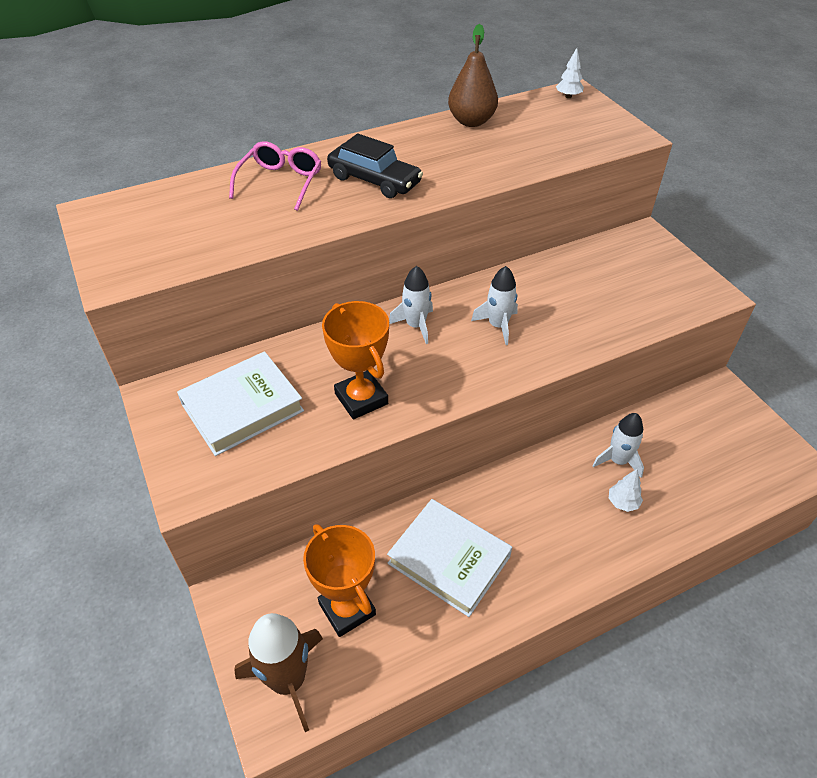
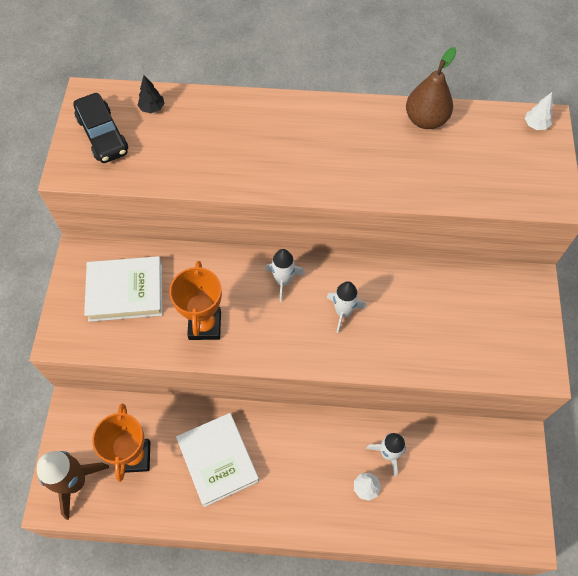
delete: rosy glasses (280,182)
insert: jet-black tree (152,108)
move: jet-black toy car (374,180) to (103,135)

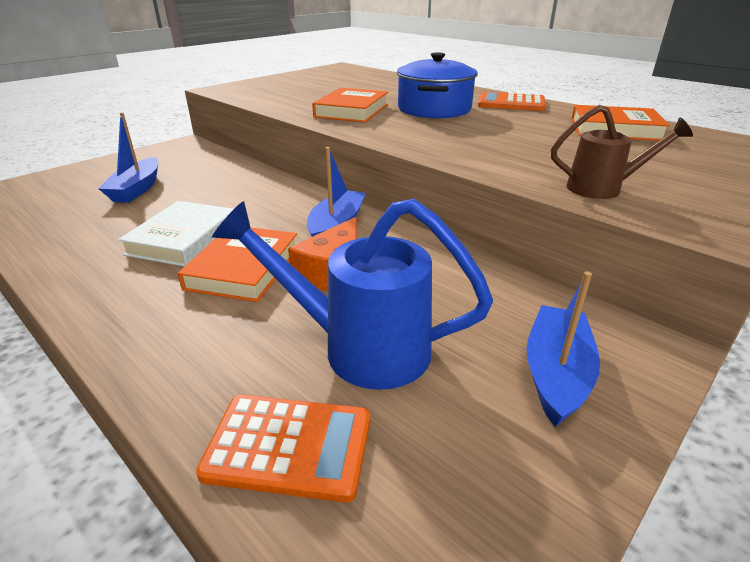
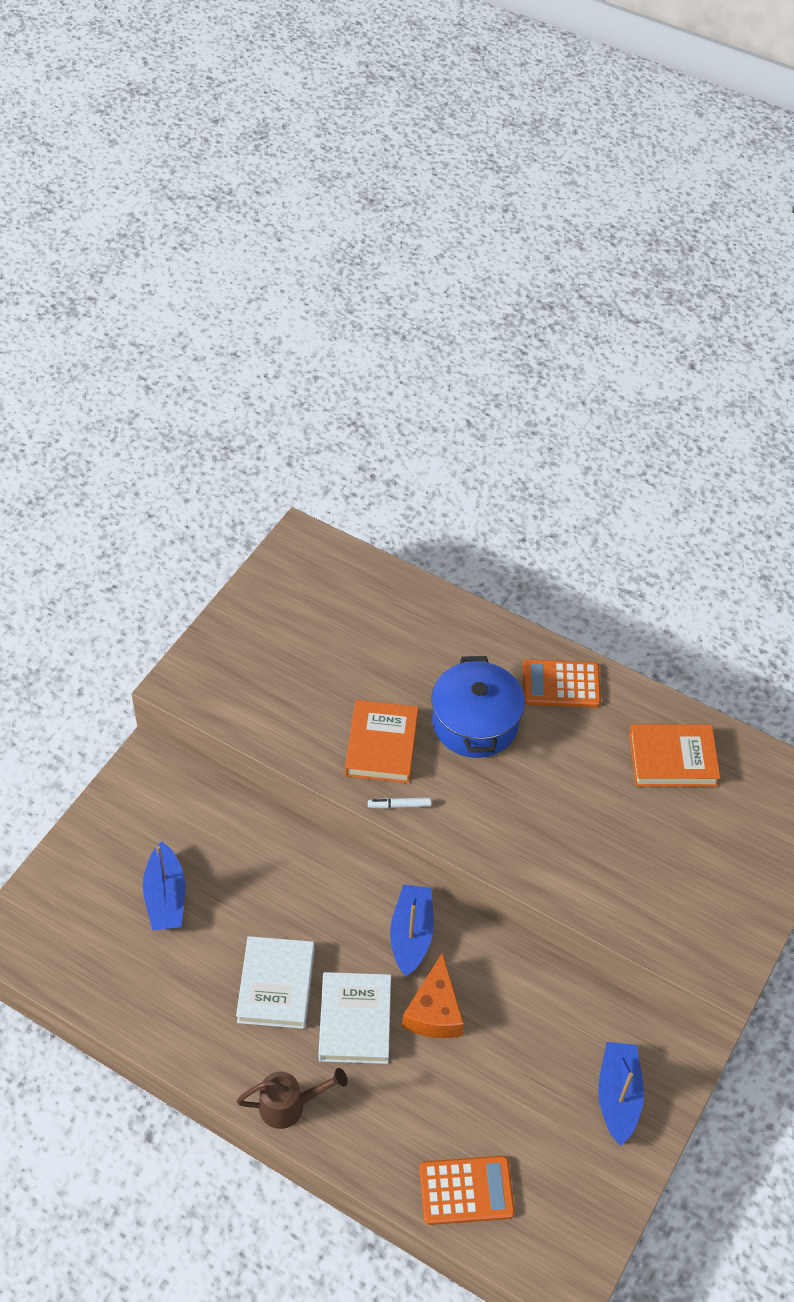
delete: cobalt watering can (358,347)
insert: white marker pen (399,805)
move: russet watering can (603,188) to (290,1105)
recolor: bright orange hardback (243,268) to white hardback (355,1021)

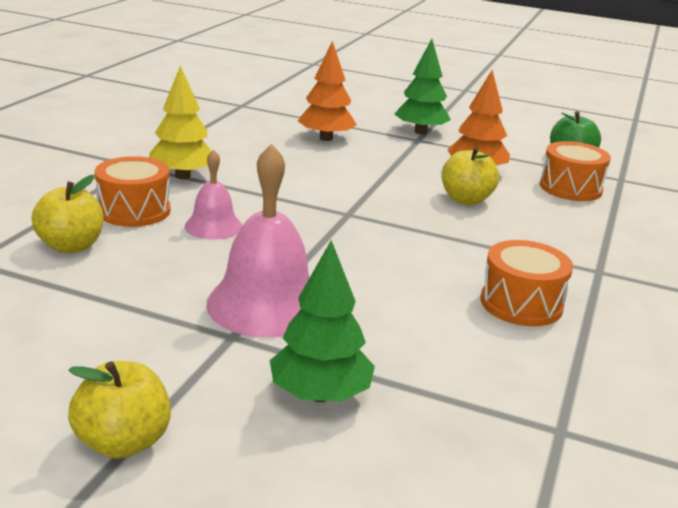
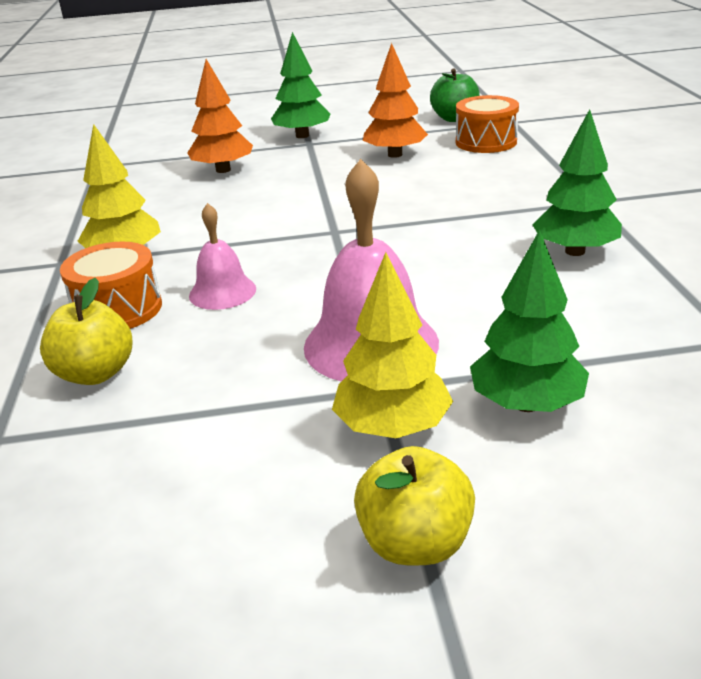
delete: golden apple (466,200)
insert: golden tree (392,427)
replace: bright orange drum (521,304) to green tree (574,251)

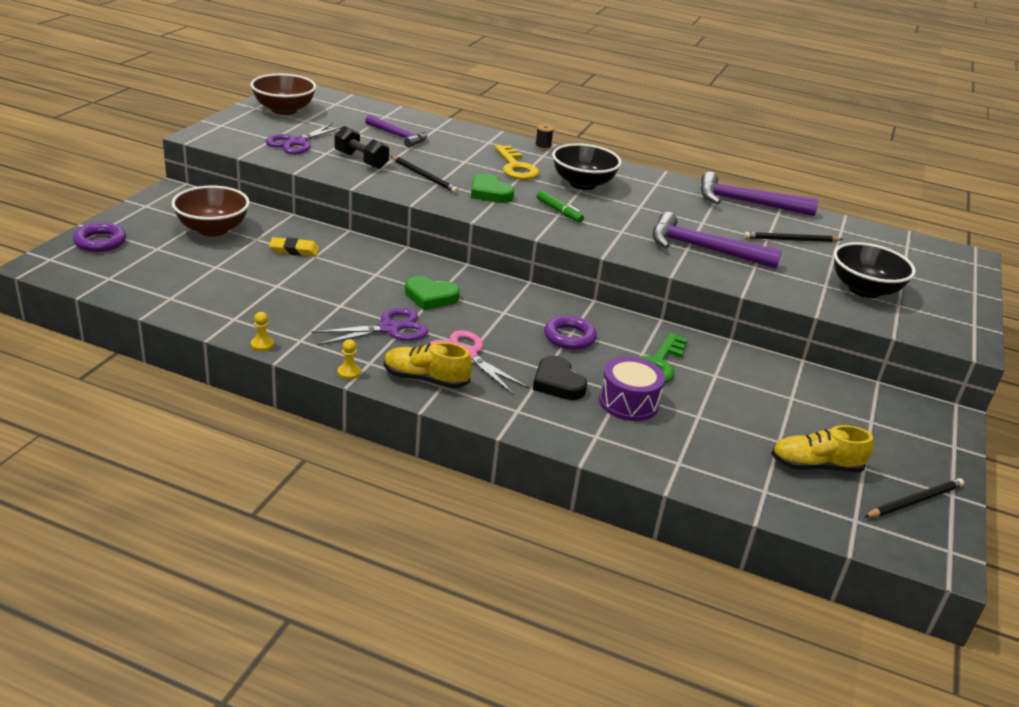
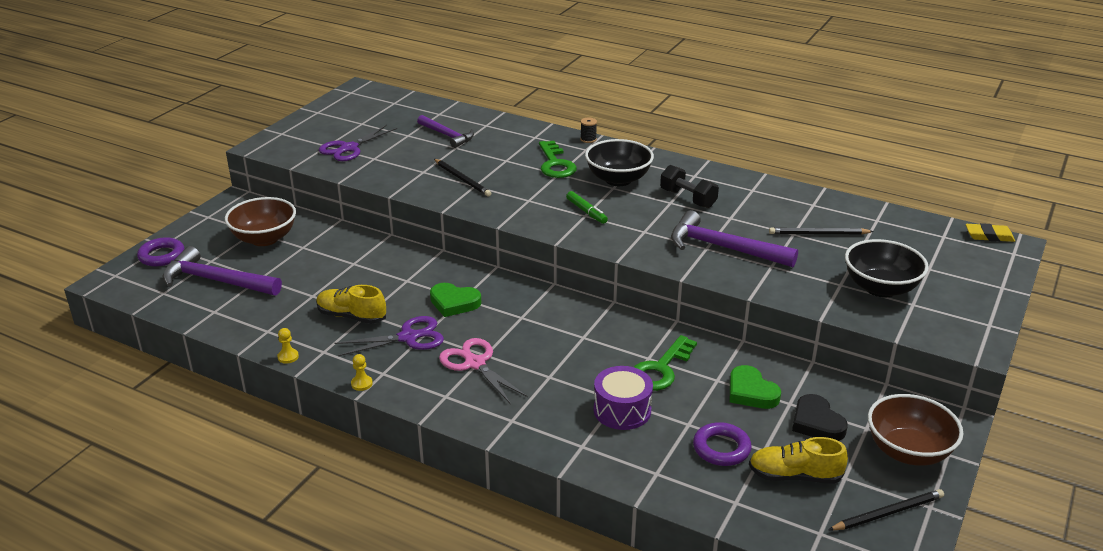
move: russet deep dish (284,110) to (908,451); golden gum eraser (294,250) to (989,236); jet-black free weight (361,160) to (688,198); golden sneaker (425,379) to (352,316); green heart shape (489,193) to (751,392); jet-black heart shape (557,383) to (816,423); royal purple hoop (569,337) to (721,448); royal purple carpenter's hammer (747,203) to (216,281)
recolor: golden door key (516,167) to green door key (555,164)

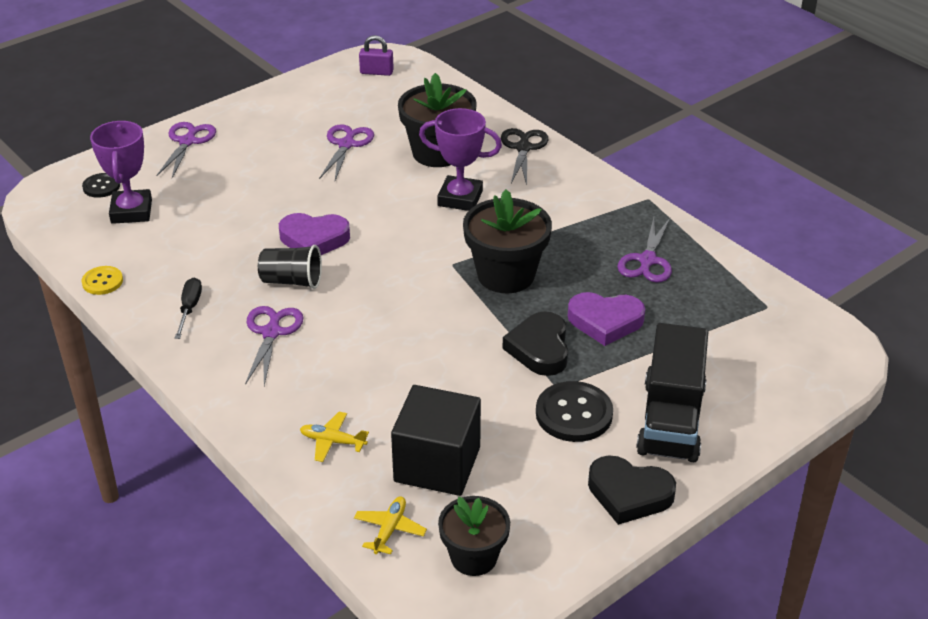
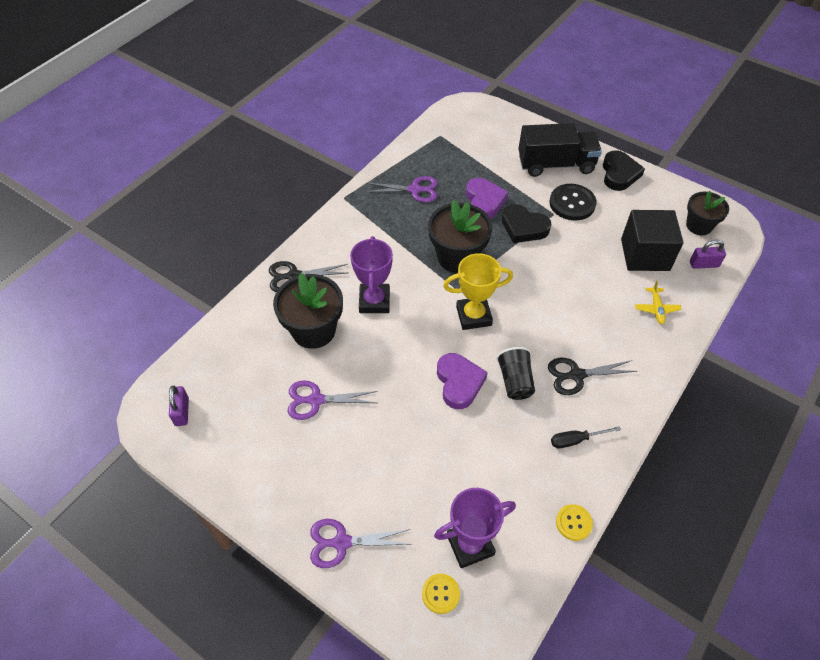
insert: golden trophy (473,316)
replace: golden plane (389,529) to royal purple small lock (704,264)
recolor: jet-black shirt button (101,186) to golden shirt button (440,594); royal purple shears (271,333) to jet-black shears (576,375)
rotate: jet-black heart shape (539,348) = (523,227) 45 degrees clockwise

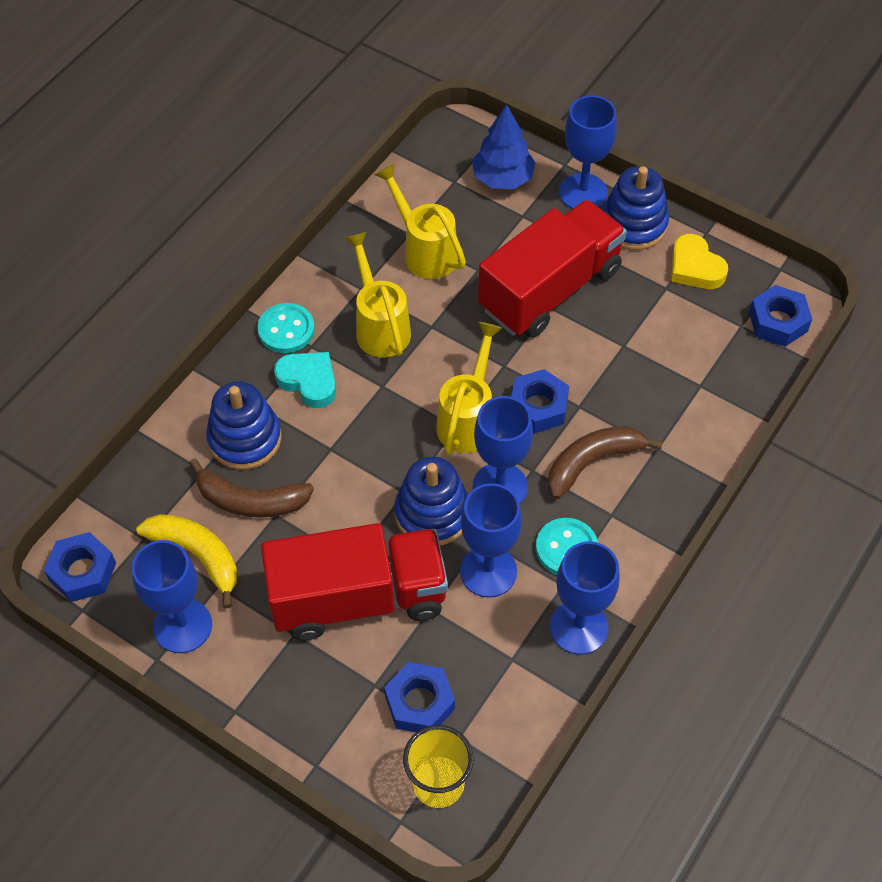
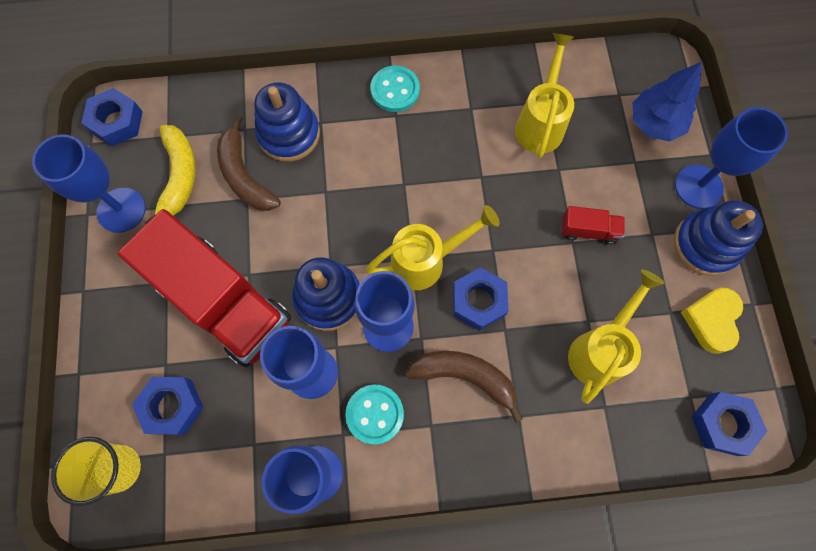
delete: aqua heart shape (309,381)
move: golden watering can (379,325) to (600,349)
resize: scarlet toy truck (550,289) = (588,231) x0.40

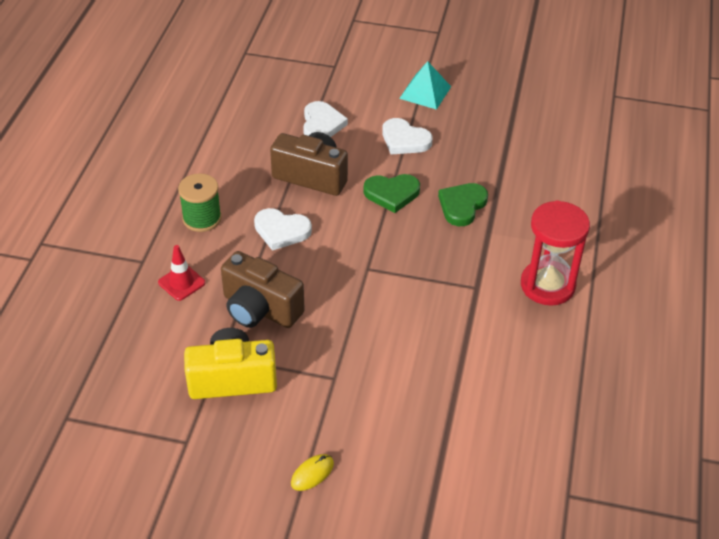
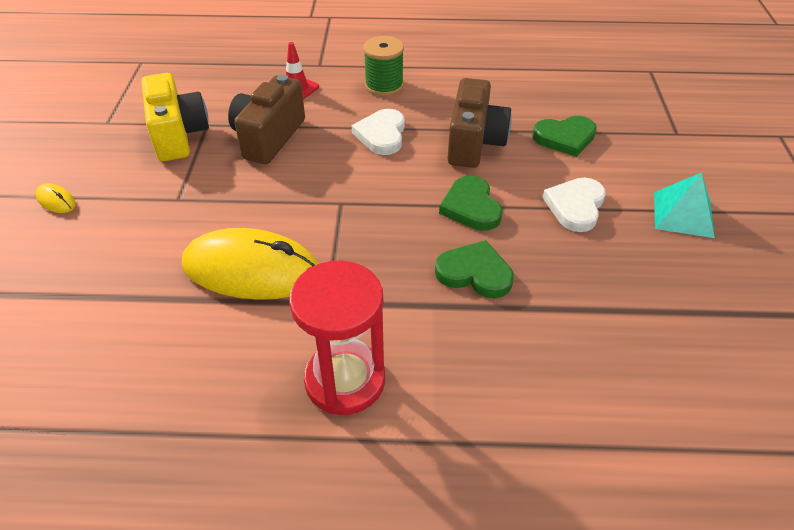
insert: golden computer mouse (251,270)
recolor: white heart shape (322,124) to green heart shape (565,138)

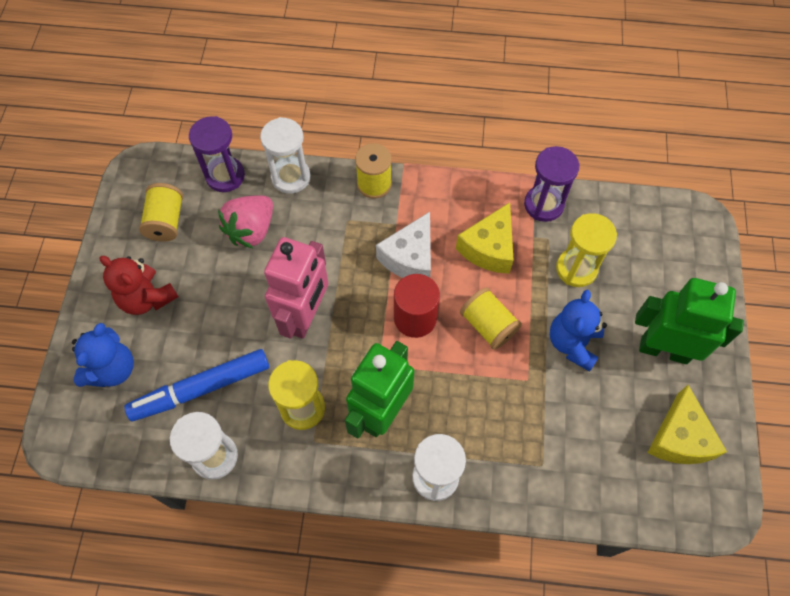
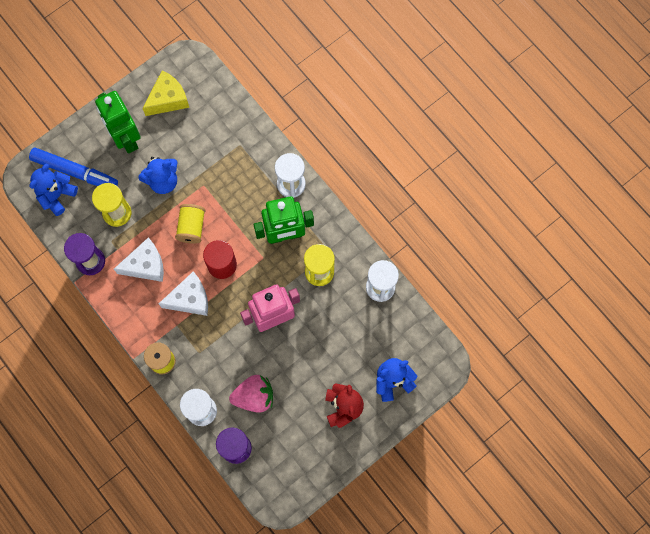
delete: golden reel of thread (166,221)
insert: cobalt stuffed bear (57,195)
move: cobalt marker pen (201,388) to (75,172)
recolor: golden cheese (489,248) to white cheese (146,265)

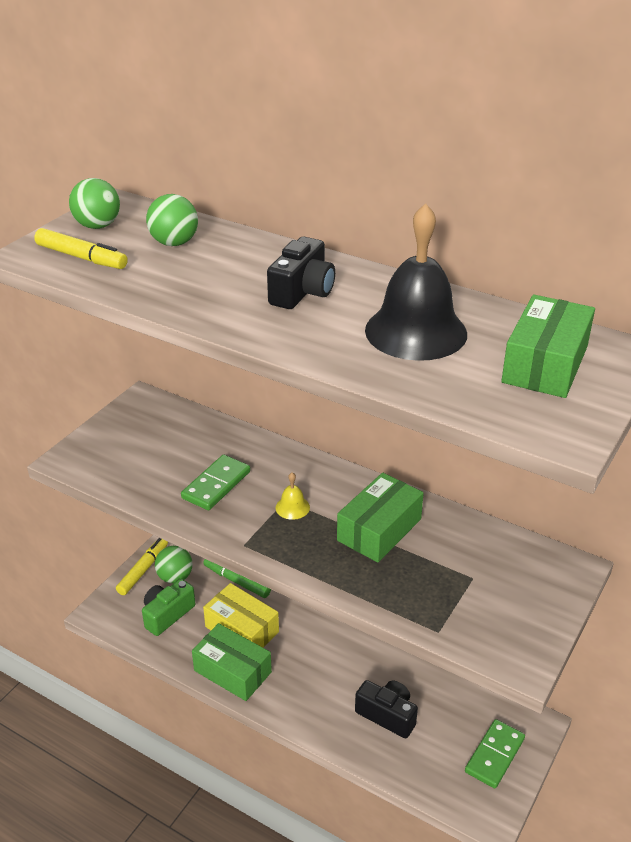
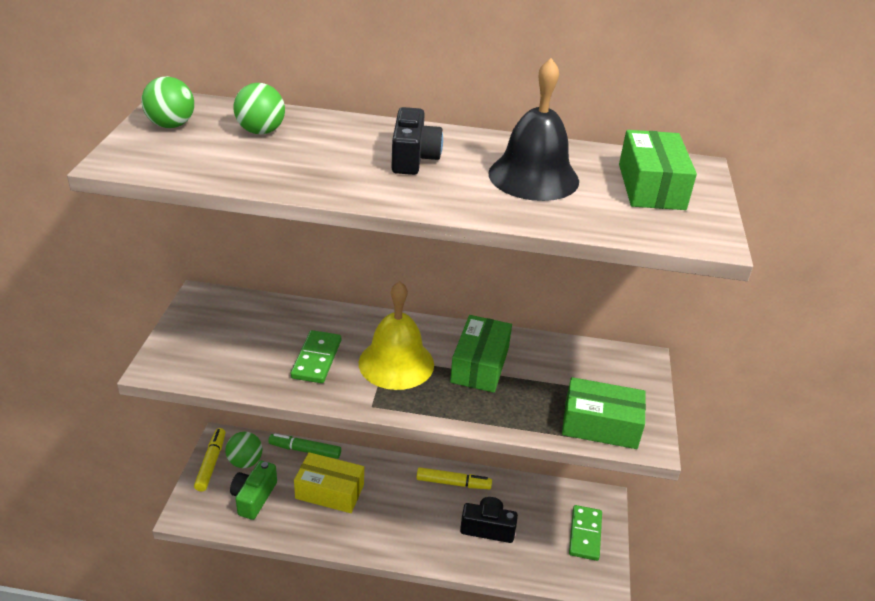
move: golden marker pen (81,257) to (453,483); green package (232,671) to (600,425)
resize: golden school bell (292,507) = (396,363) x2.37

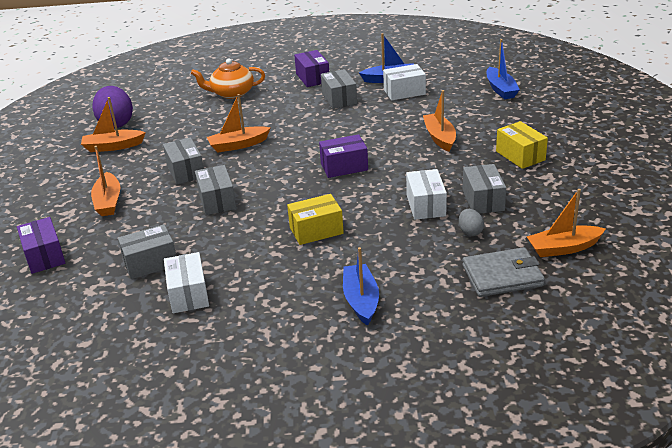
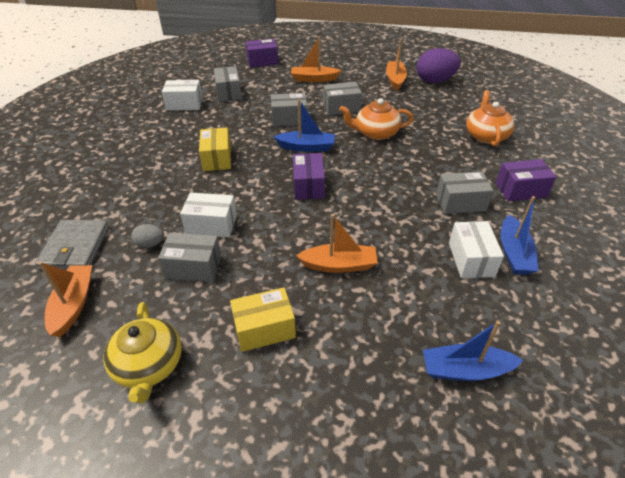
insert: golden teapot (149,365)
move: cobalt toy boat (361,300) to (306,147)
replace: bright orange toy boat (238,145) to bright orange teapot (375,133)

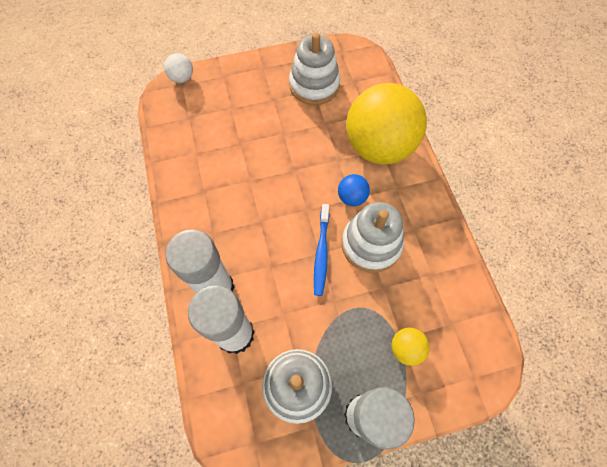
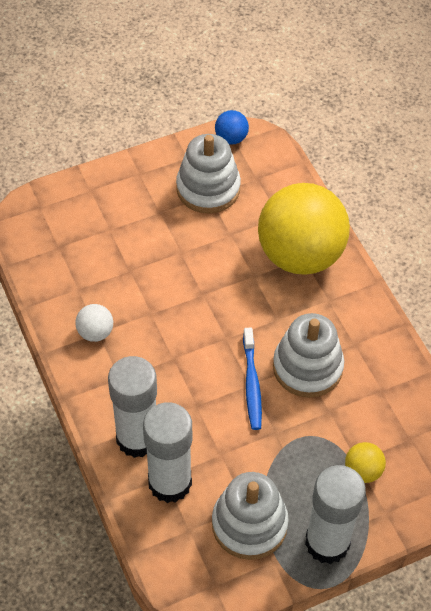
move: white ball (182,78) to (95,332); cobalt ball (352,197) to (231,138)

